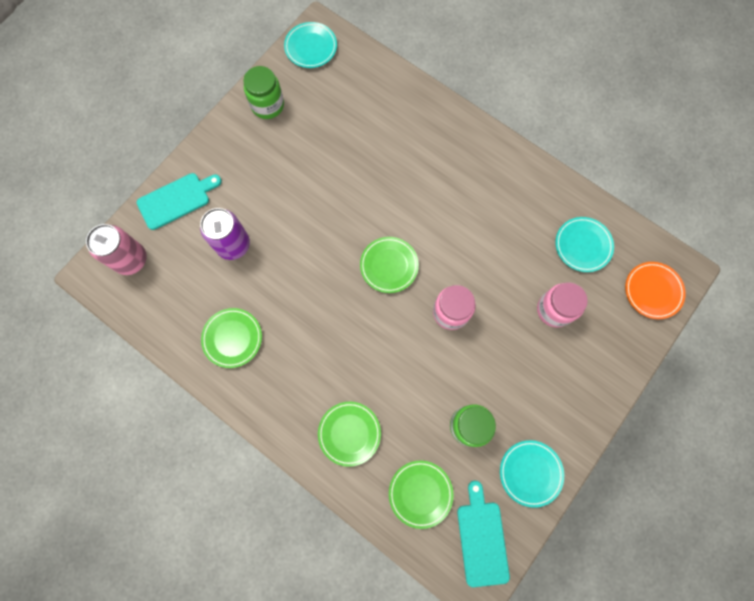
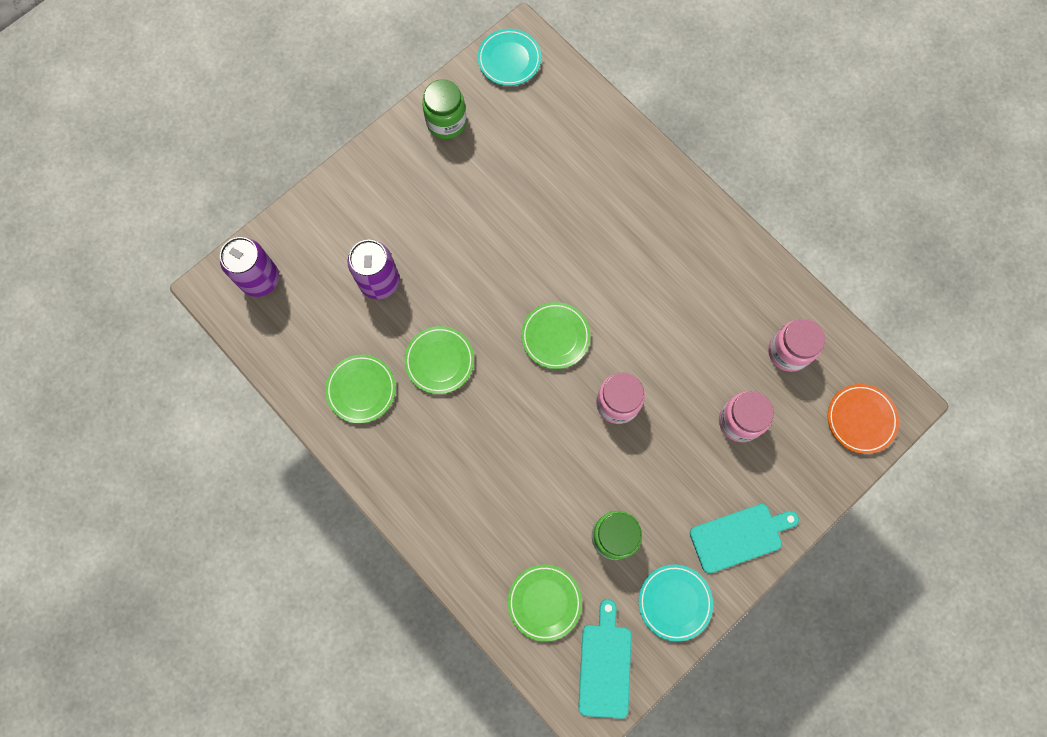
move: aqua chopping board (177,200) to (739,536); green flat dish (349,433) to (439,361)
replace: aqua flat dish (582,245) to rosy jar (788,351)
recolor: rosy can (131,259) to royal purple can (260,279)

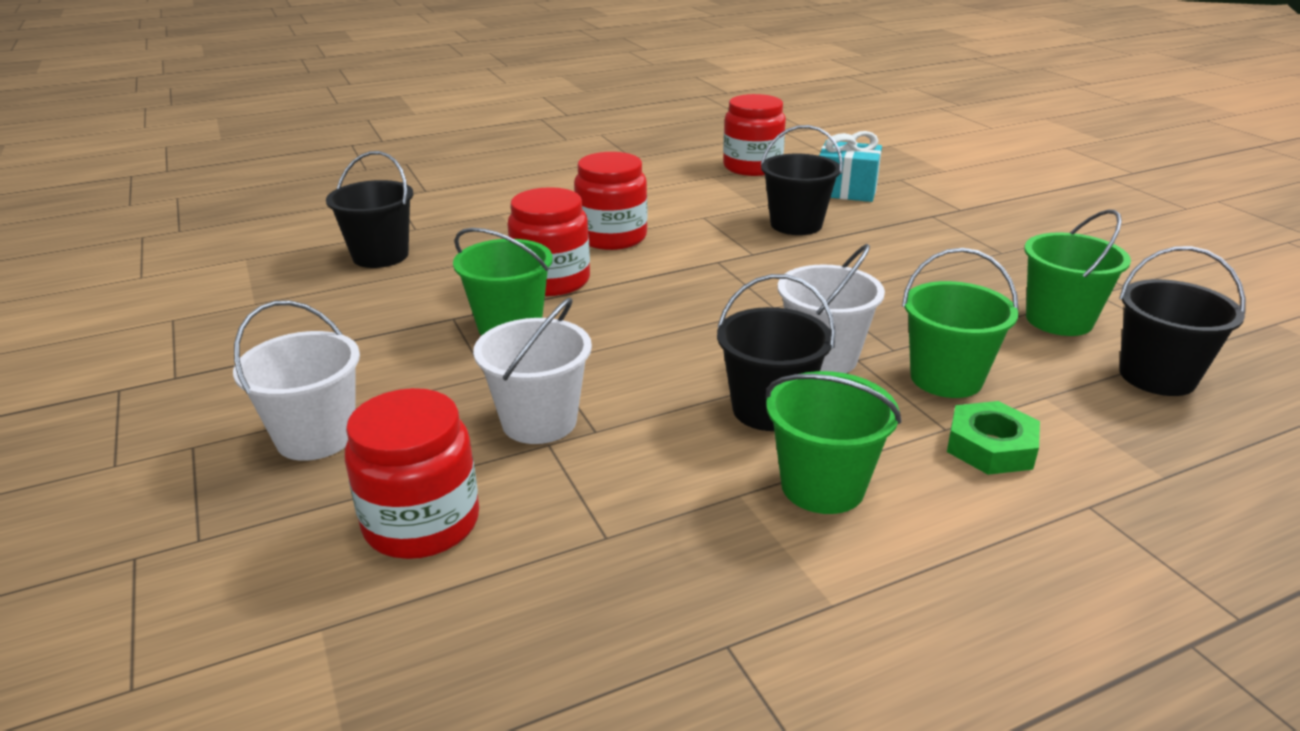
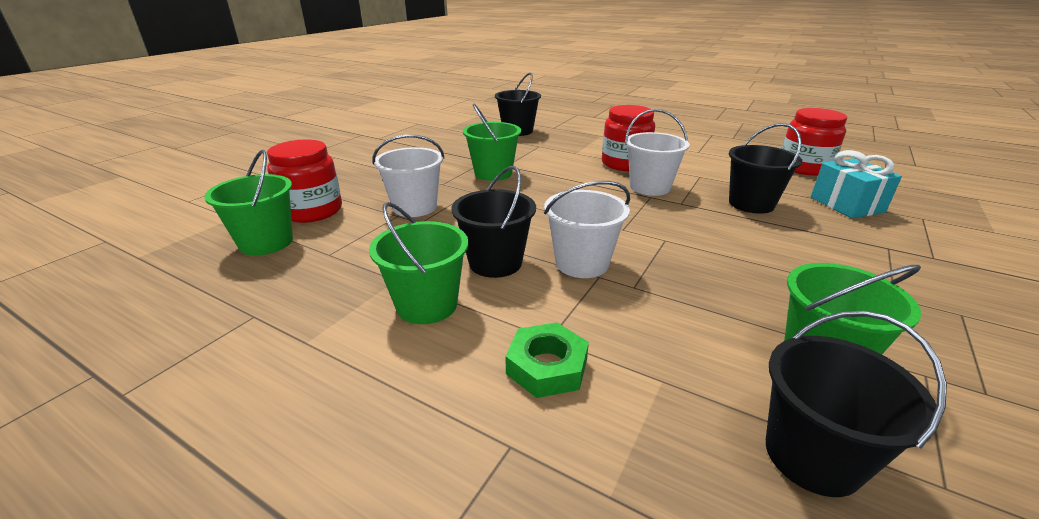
delete: scarlet jar (552,281)
move: white sand bucket (316,437) to (650,187); green sand bucket (946,378) to (266,242)

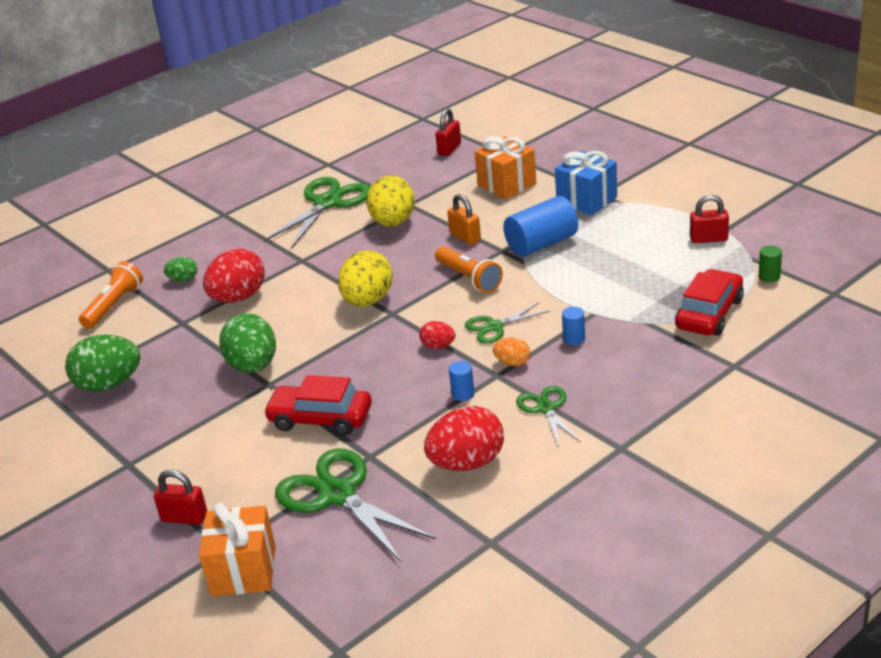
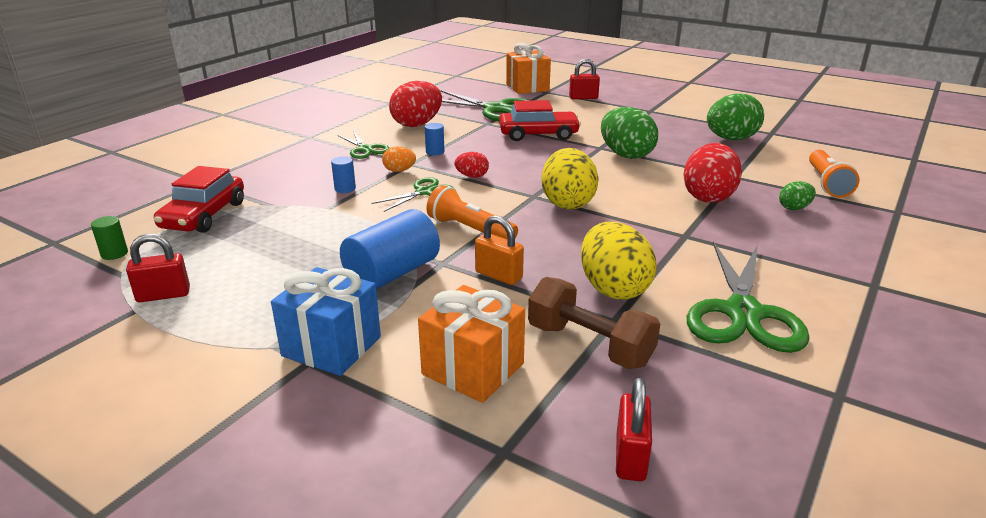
insert: russet free weight (589,345)

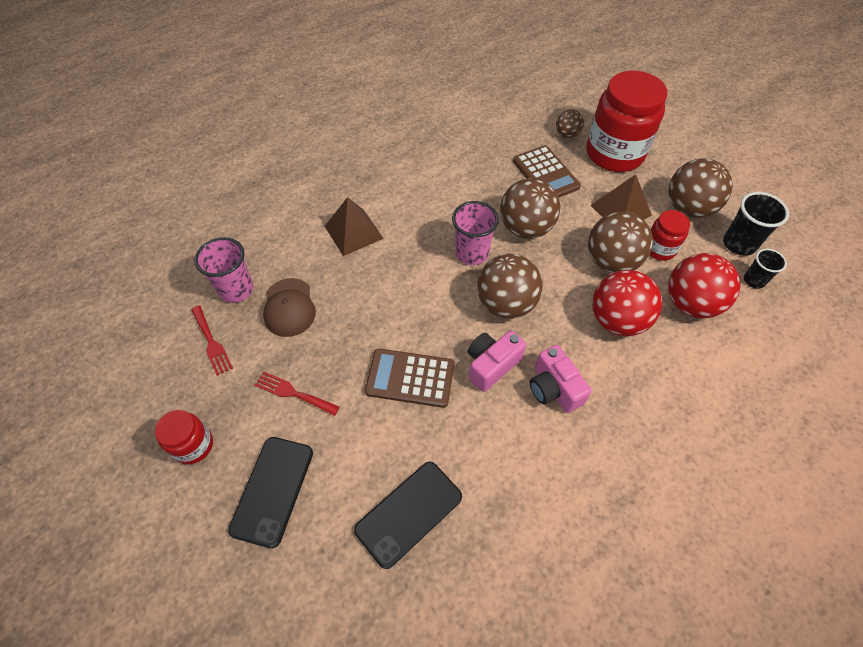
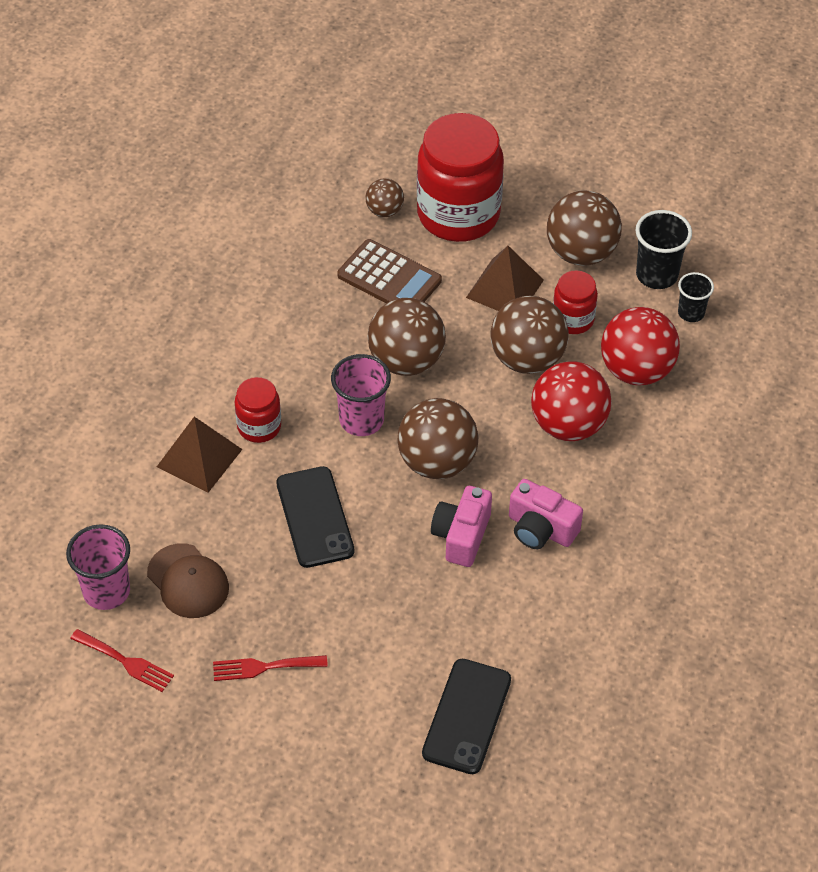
delete: russet pocket calculator (410,378)
move: scarlet jar (193,445) to (259,426); jet-black mobile phone (272,490) to (315,517)

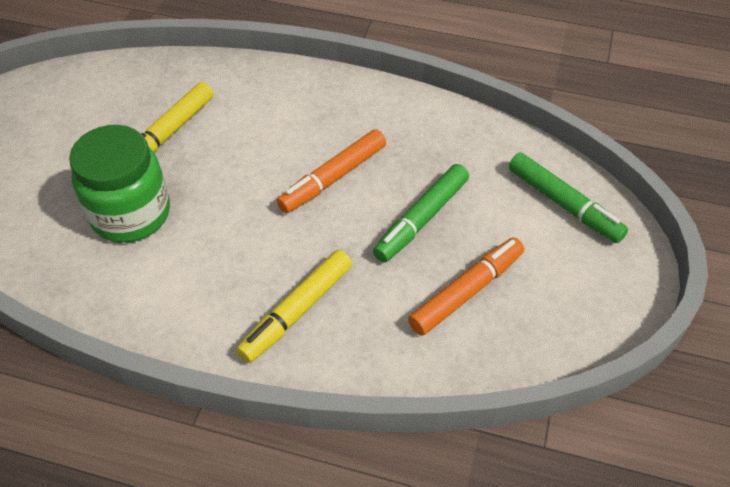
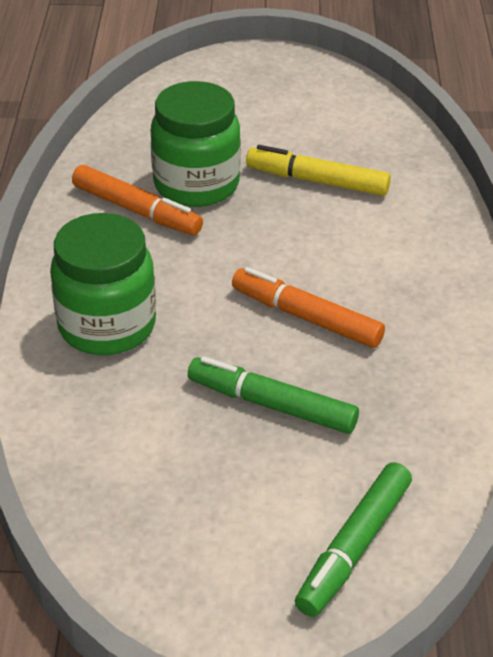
move: bright orange marker pen (466,291) to (137,210)
replace: golden marker pen (297,311) to green jar (107,326)

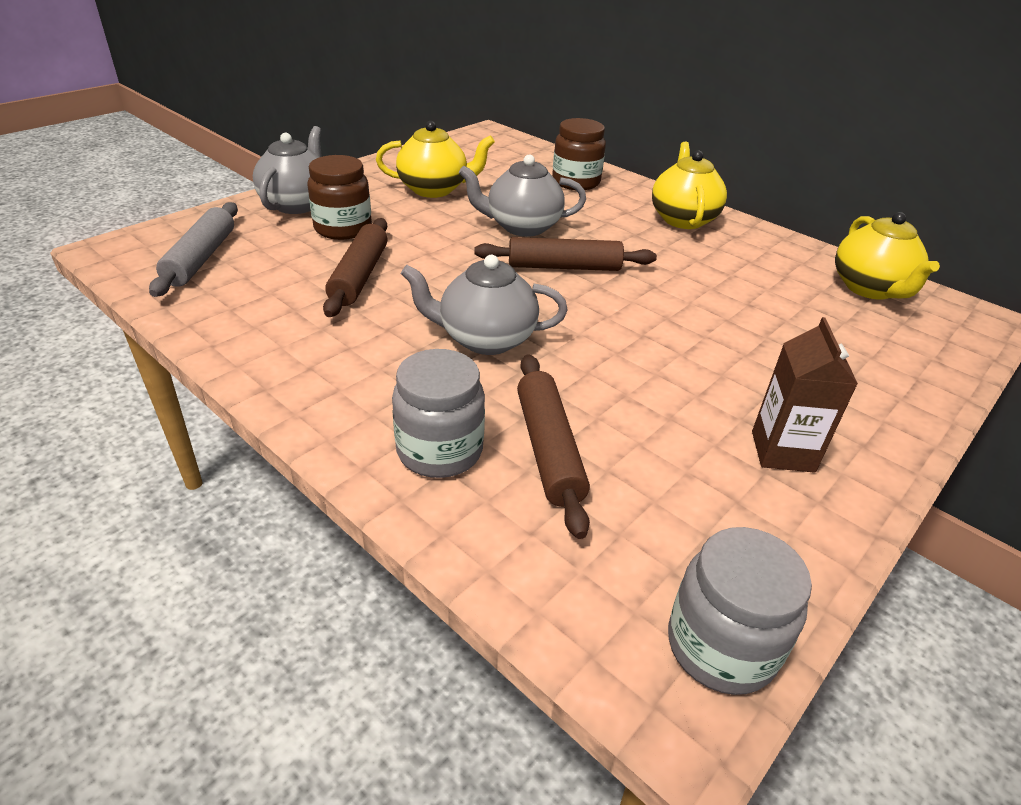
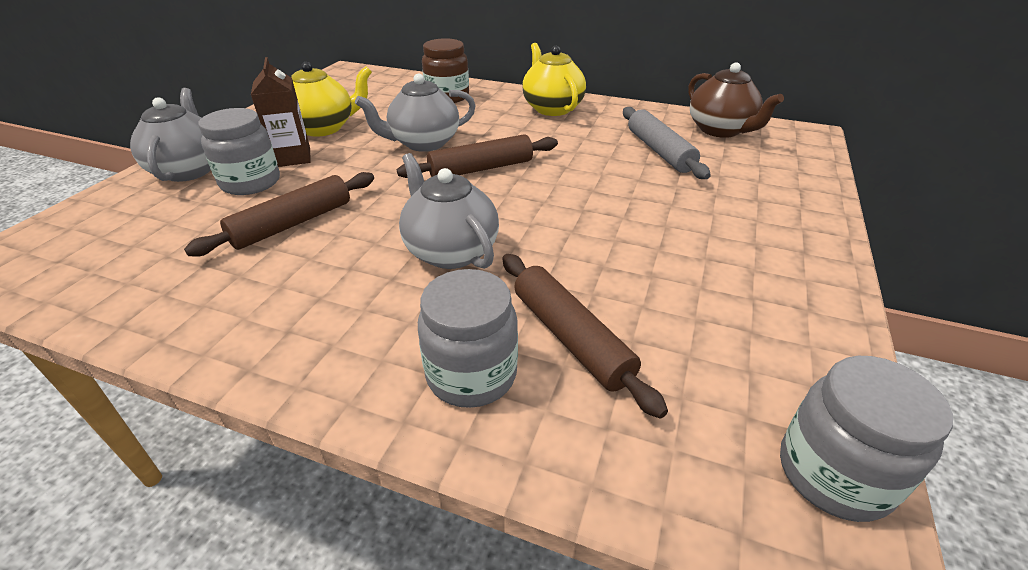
move: grey rolling pin (201,258) to (659,151); russet milk carton (782,451) to (292,157)
recolor: russet jar (343,228) to grey jar (250,182); golden teapot (870,289) to russet teapot (720,130)
rotate: russet rolling pin (359,276) = (293,224) 60 degrees clockwise; grey teapot (485,339) = (450,251) 75 degrees clockwise

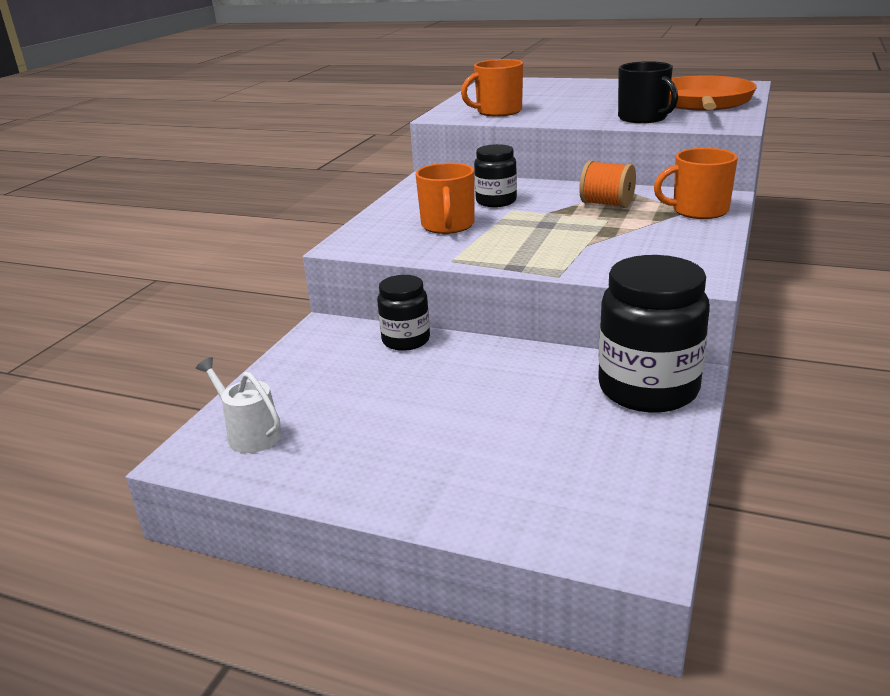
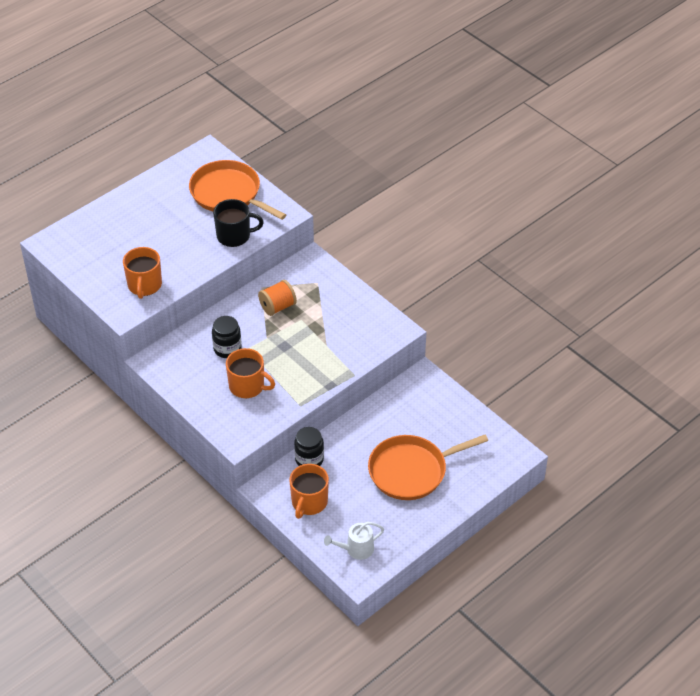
delete: jet-black jar (648,389)
insert: bright orange frying pan (411,470)
move: bright orange coffee mug (698,210) to (309,502)

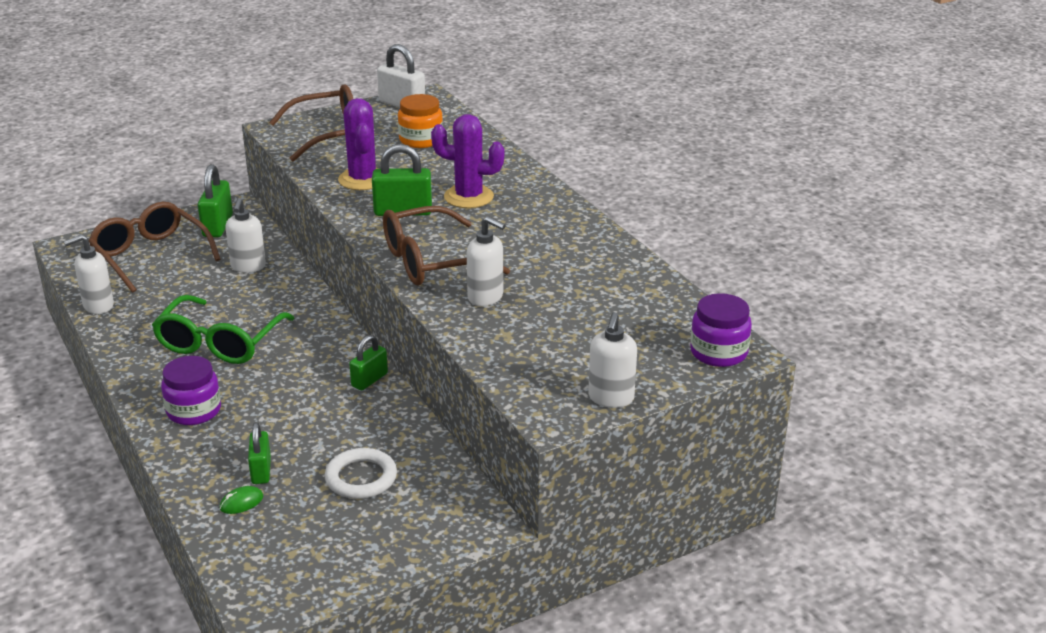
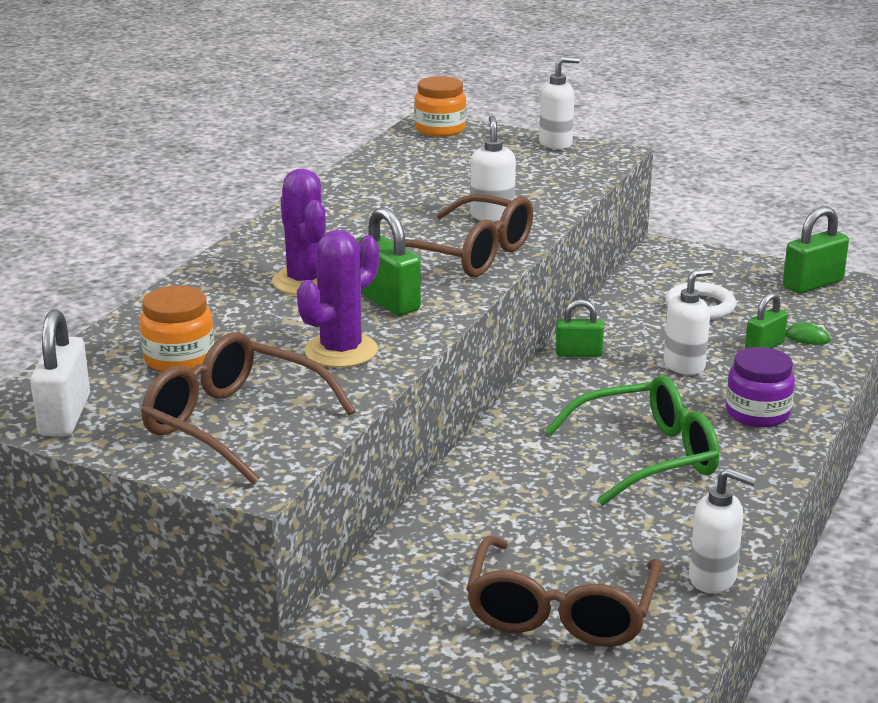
move: green small lock (218,226) to (812,284); white soap dispenser (248,267) to (684,366)
recolor: royal purple jar (718,352) to bright orange jar (440,129)

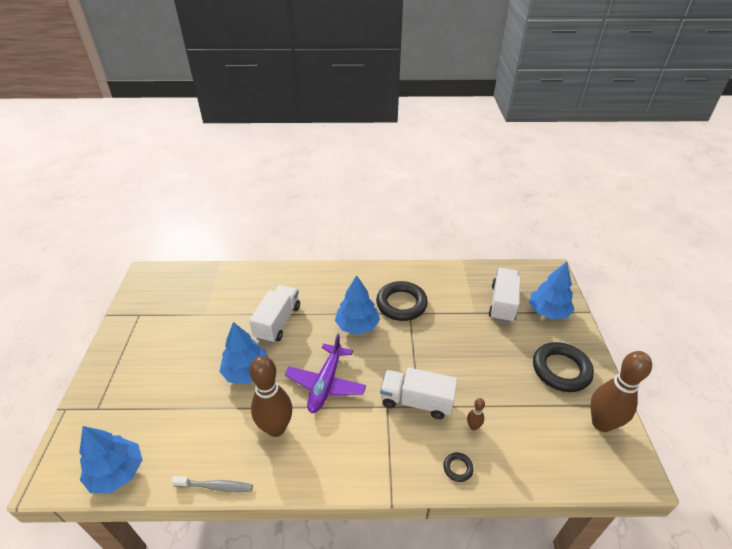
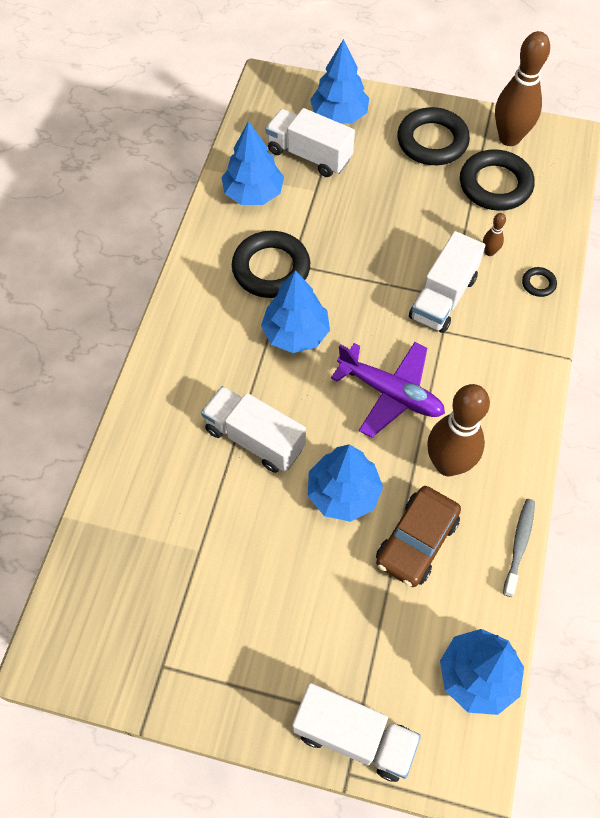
insert: cobalt tree (253,193); white toy truck (353,736); russet toy car (416,541); jet-black hoop (495,185)

